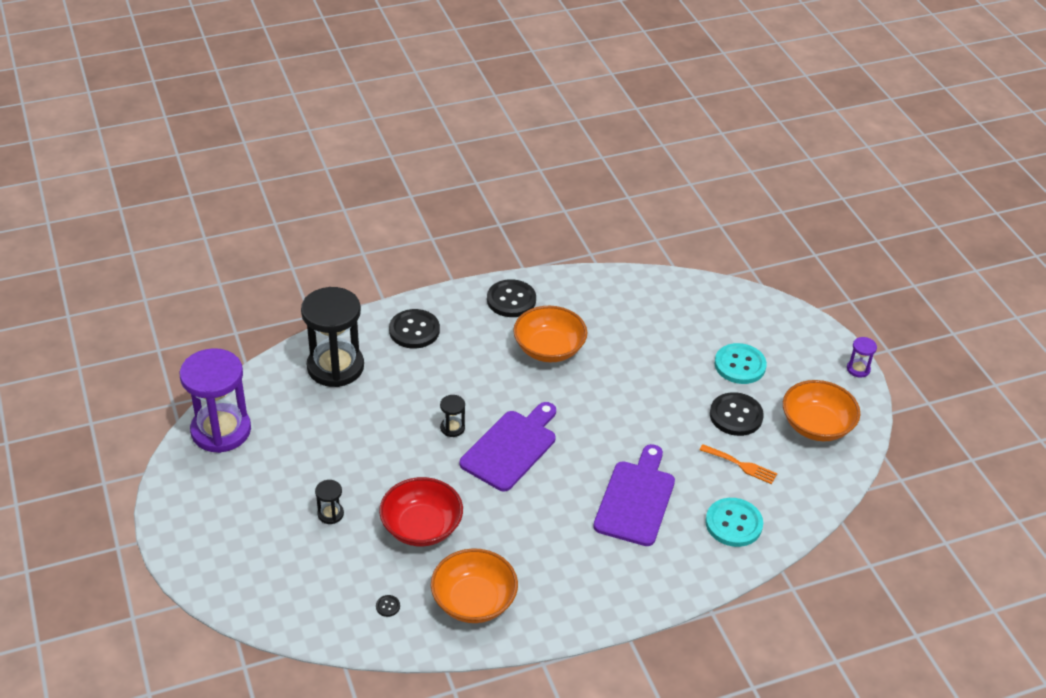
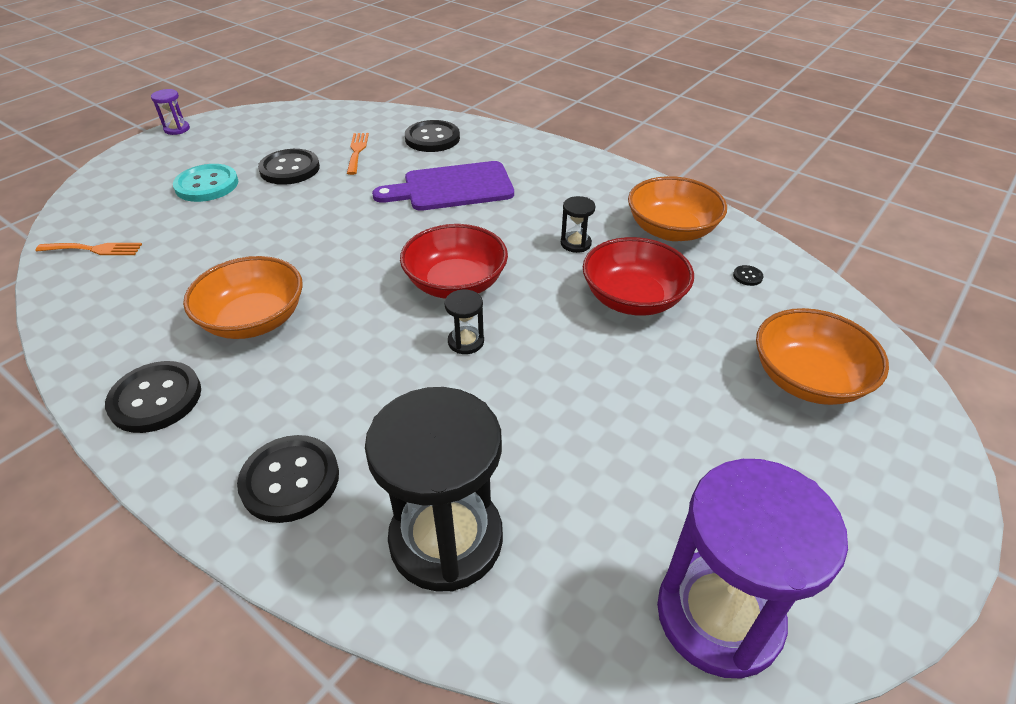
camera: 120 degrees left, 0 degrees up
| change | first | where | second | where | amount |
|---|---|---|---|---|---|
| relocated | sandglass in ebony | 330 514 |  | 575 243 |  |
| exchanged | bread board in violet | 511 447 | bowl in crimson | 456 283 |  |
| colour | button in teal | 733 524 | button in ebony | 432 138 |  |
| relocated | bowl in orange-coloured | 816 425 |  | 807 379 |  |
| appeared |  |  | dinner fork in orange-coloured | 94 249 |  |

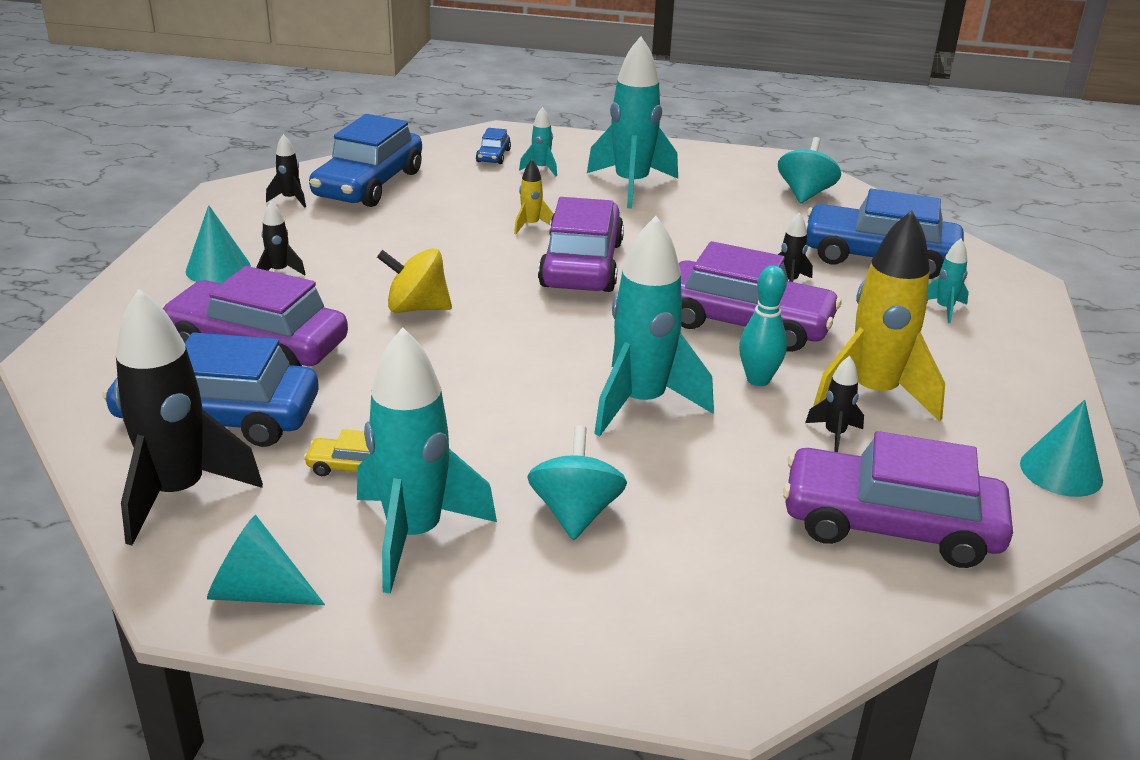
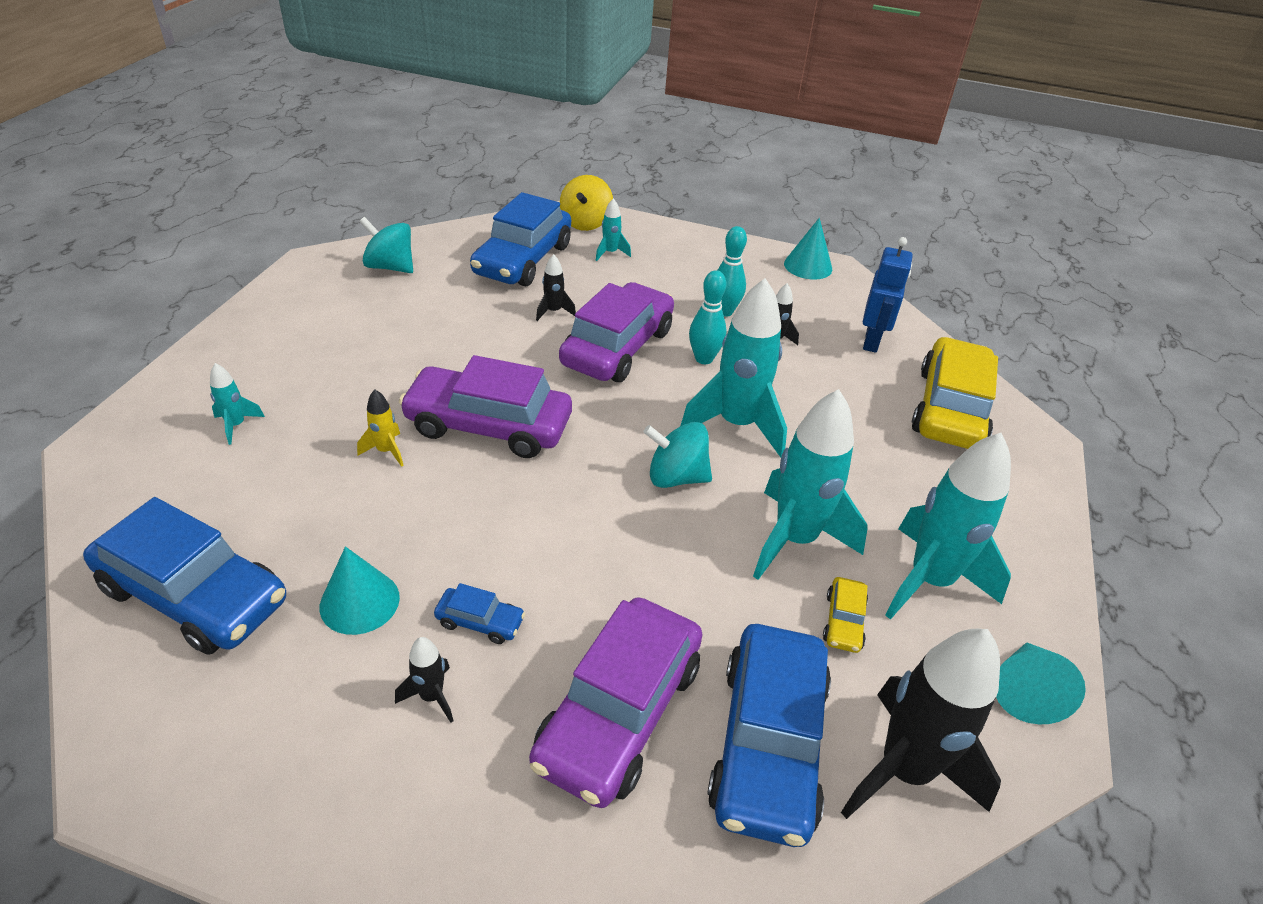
camera: 85 degrees left, 10 degrees up
| change | first | where | second | where | amount |
|---|---|---|---|---|---|
| relocated | cone shape in teal | 218 268 |  | 359 602 |  |
| missing | toy rocket in ebony | 290 199 |  |  |  |
| relocated | toy top in golden | 416 308 |  | 586 223 |  |
| relocated | automobile in royal blue | 493 156 |  | 480 621 |  |
| relocated | toy top in teal | 575 513 |  | 676 477 |  |
| relocated | toy rocket in teal | 631 185 |  | 794 539 |  |
| exchanged | automobile in violet | 890 525 | robot figure in royal blue | 872 341 |  |
| exchanged | toy rocket in golden | 873 394 | bowling pin in teal | 724 311 |  |
| appeared |  |  | automobile in golden | 950 408 |  |

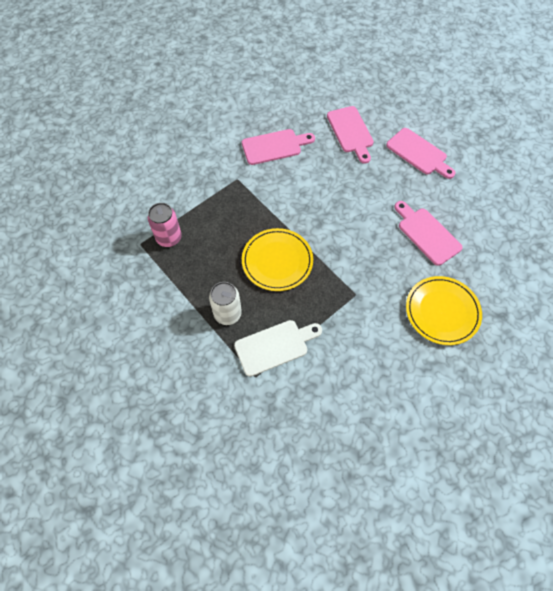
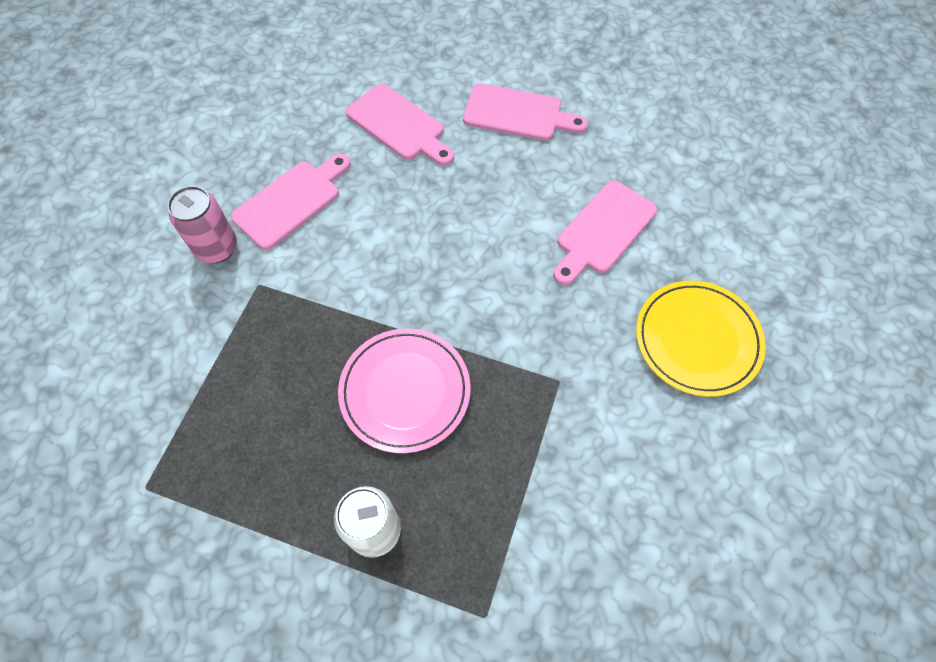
camera: 30 degrees left, 0 degrees up
| change | first | where | second | where | amount |
|---|---|---|---|---|---|
| relocated | tin in pink | 169 238 |  | 217 248 |  |
| missing | bread board in pure white | 275 346 |  |  |  |
| colour | plate in golden | 277 261 | plate in pink | 405 391 |  |
| spun | bread board in pink | 426 234 |  | 603 231 | 75 degrees counterclockwise |

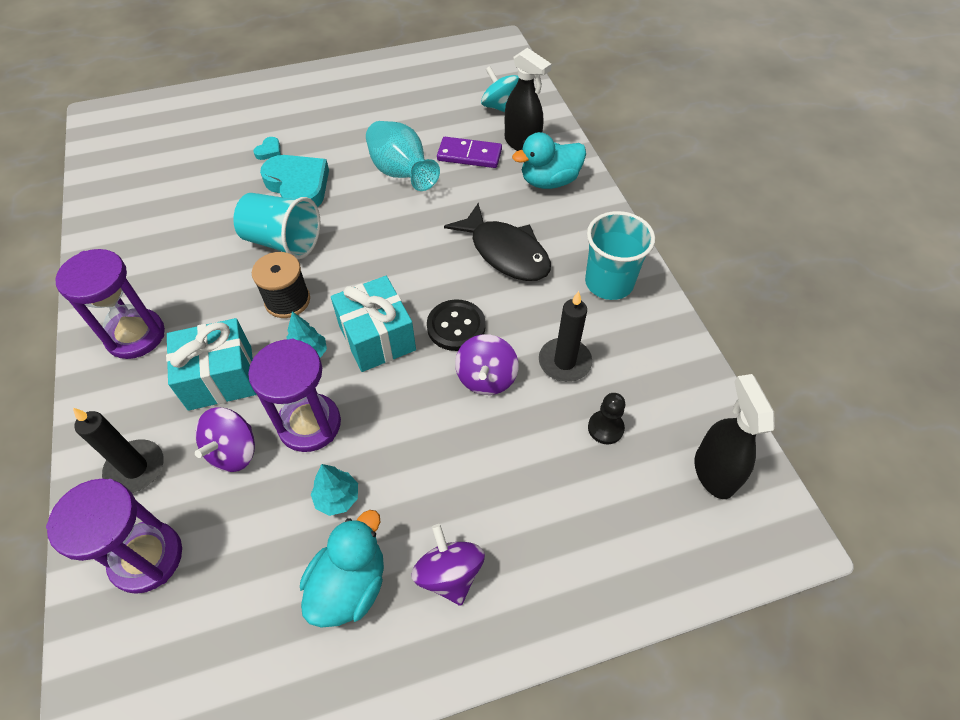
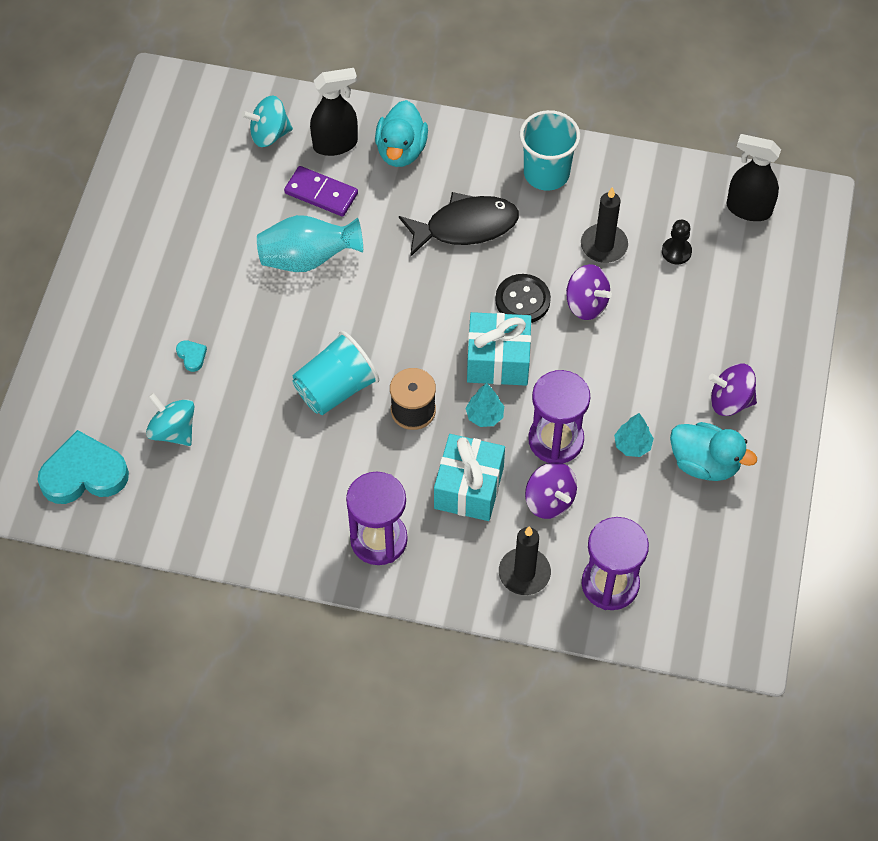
camera: 60 degrees left, 5 degrees up
| change | first | where | second | where | amount |
|---|---|---|---|---|---|
| relocated | heart shape in teal | 298 186 |  | 84 474 |  |
| spun | rubber duck in teal | 349 585 |  | 704 463 | 150 degrees clockwise |
| spun | domino in violet | 469 155 |  | 321 193 | 75 degrees clockwise |
| appeared |  |  | toy top in teal | 173 431 |  |

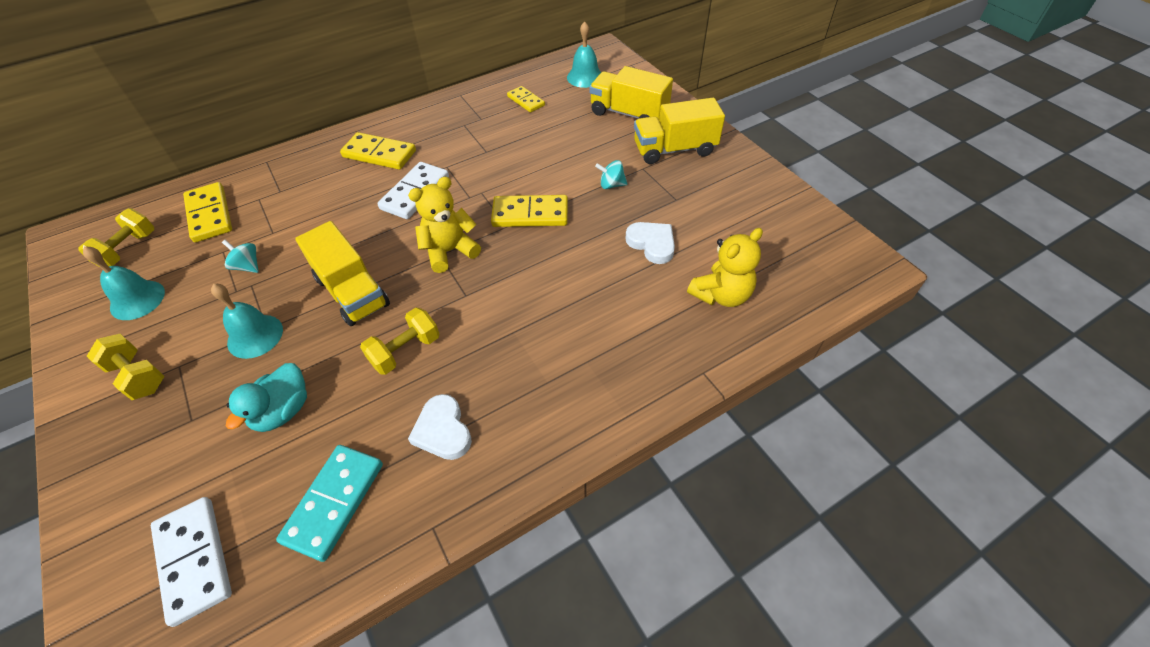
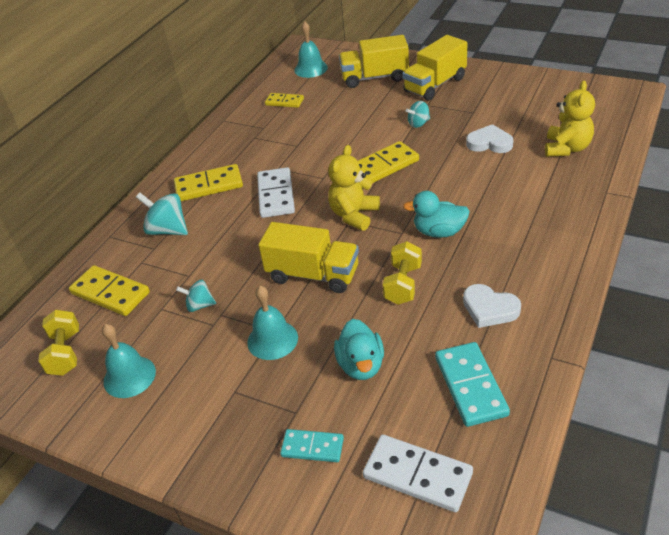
camera: 30 degrees left, 10 degrees down
| change | first | where | second | where | amount |
|---|---|---|---|---|---|
| missing | free weight in golden | 138 376 |  |  |  |
| appeared |  |  | toy top in teal | 167 230 |  |
| appeared |  |  | domino in teal | 312 447 |  |
| appeared |  |  | rubber duck in teal | 439 232 |  |

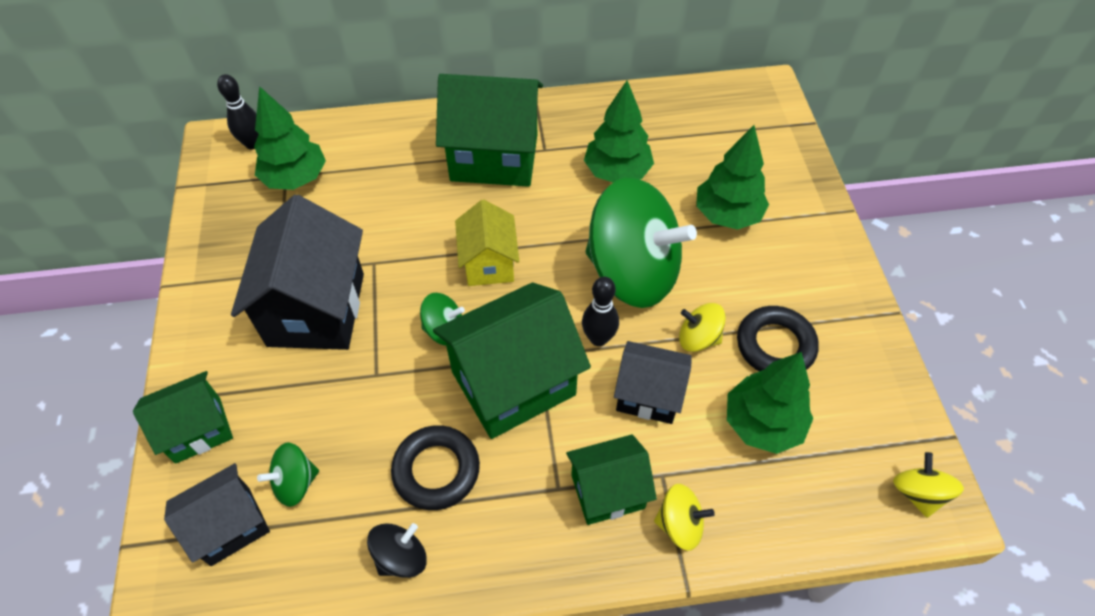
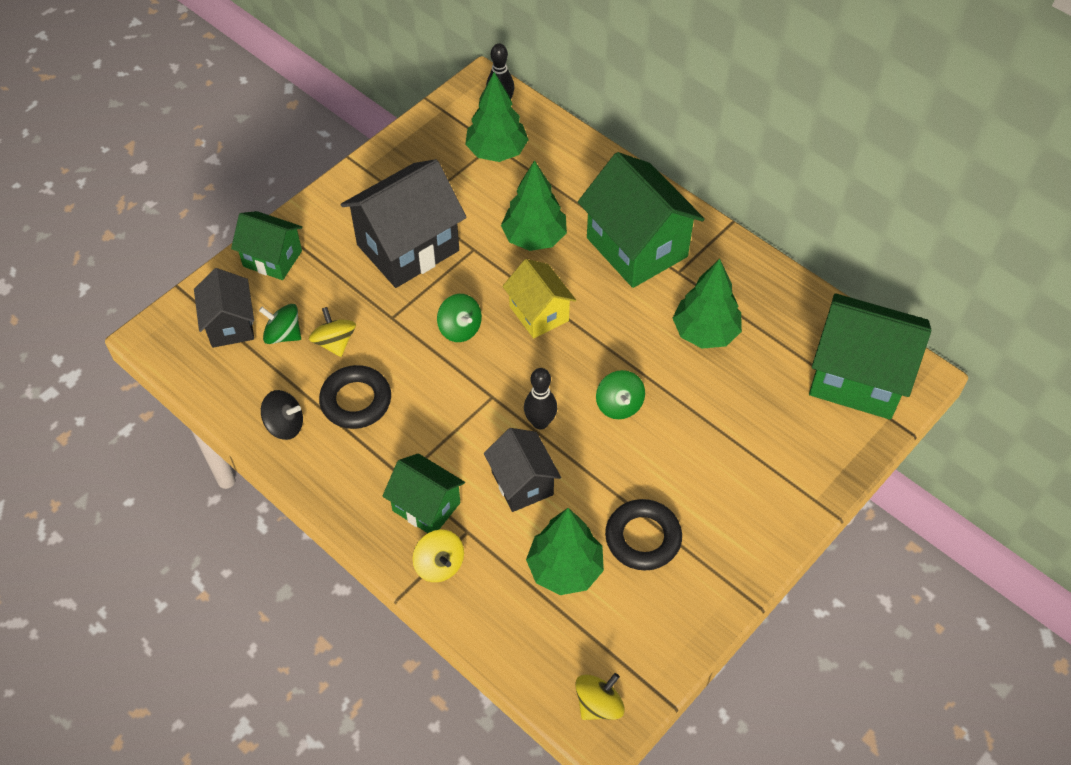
camera: 50 degrees right, 0 degrees up
| change | first | where | second | where | amount |
|---|---|---|---|---|---|
| spun | cottage in ebony | 230 526 |  | 230 325 | 60 degrees clockwise |
| relocated | cottage in emerald | 513 383 |  | 857 378 |  |
| spun | cottage in golden | 489 263 |  | 539 313 | 75 degrees counterclockwise |
| size | toy top in emerald | 632 272 |  | 619 405 | x0.42 |
| relocated | toy top in golden | 698 338 |  | 335 342 |  |
| relocated | tree in emerald | 727 215 |  | 534 238 |  |

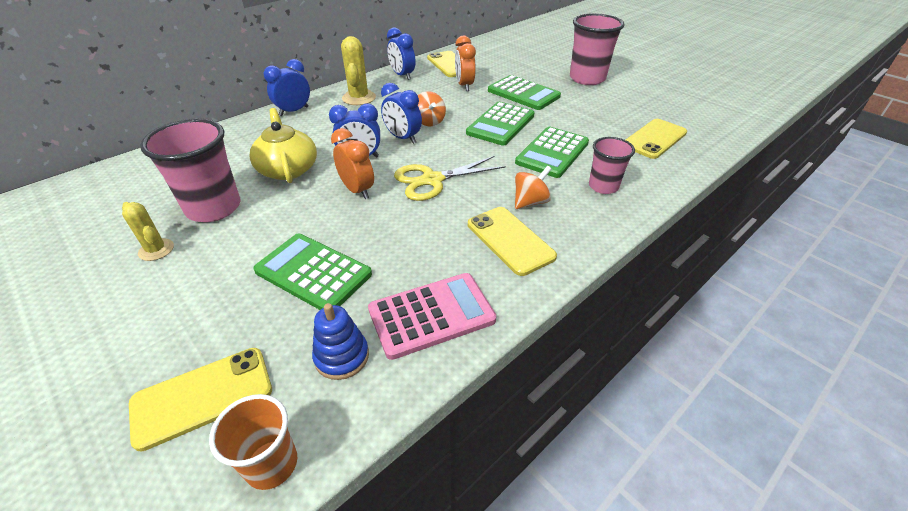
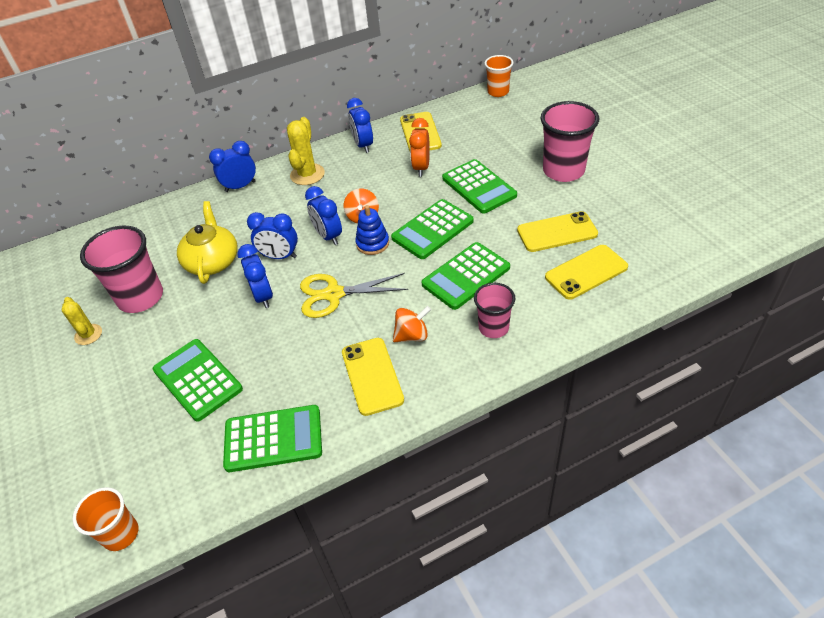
camera: 20 degrees right, 5 degrees up
| change | first | where | second | where | amount |
|---|---|---|---|---|---|
| relocated | phone in golden | 202 396 |  | 557 232 |  |
| relocated | stacking rings in royal blue | 342 356 |  | 372 243 |  |
| colour | clock in orange-coloured | 357 190 | clock in royal blue | 263 296 |  |
| colour | calculator in pink | 431 315 | calculator in emerald | 273 439 |  |
| appeared |  |  | beaker in orange-coloured | 498 92 |  |

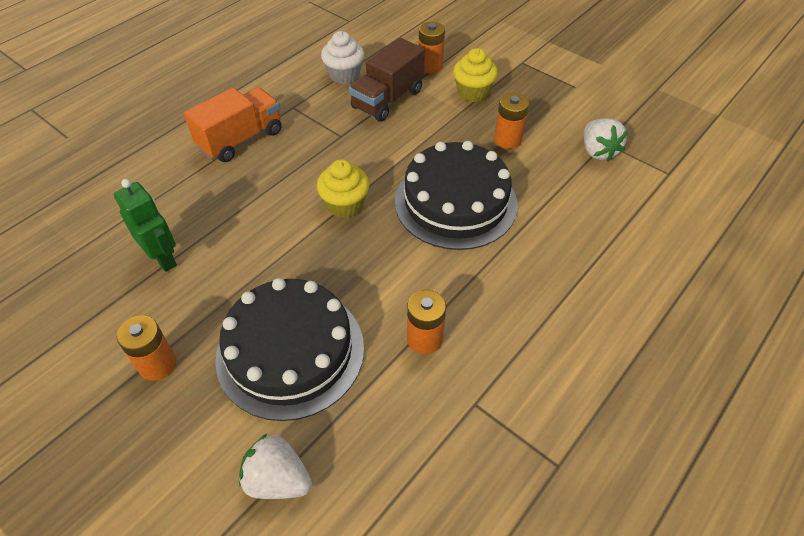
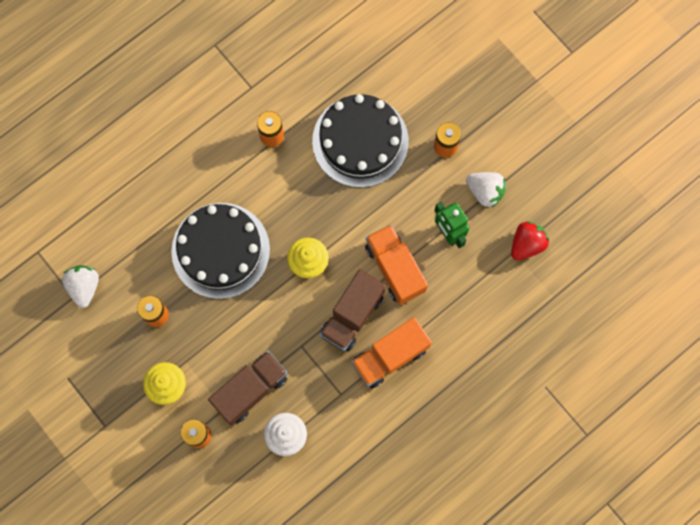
camera: 170 degrees left, 25 degrees up
| change | first | where | second | where | amount |
|---|---|---|---|---|---|
| relocated | berry in pure white | 277 479 |  | 485 192 |  |
| appeared |  |  | lorry in dark brown | 352 315 |  |
| appeared |  |  | lorry in orange-coloured | 395 268 |  |
| appeared |  |  | berry in crimson | 526 244 |  |

